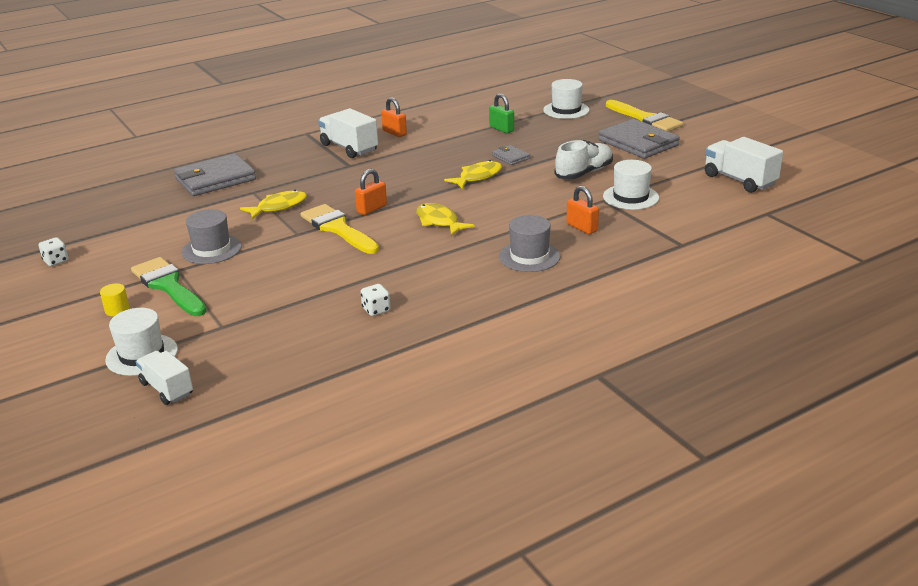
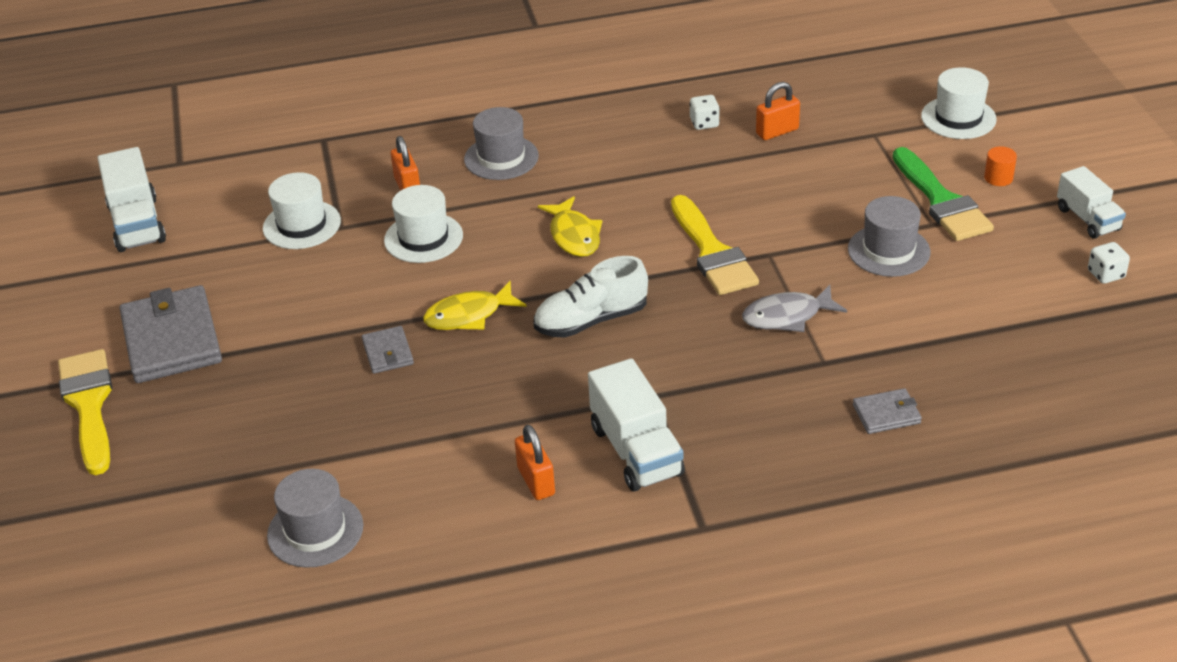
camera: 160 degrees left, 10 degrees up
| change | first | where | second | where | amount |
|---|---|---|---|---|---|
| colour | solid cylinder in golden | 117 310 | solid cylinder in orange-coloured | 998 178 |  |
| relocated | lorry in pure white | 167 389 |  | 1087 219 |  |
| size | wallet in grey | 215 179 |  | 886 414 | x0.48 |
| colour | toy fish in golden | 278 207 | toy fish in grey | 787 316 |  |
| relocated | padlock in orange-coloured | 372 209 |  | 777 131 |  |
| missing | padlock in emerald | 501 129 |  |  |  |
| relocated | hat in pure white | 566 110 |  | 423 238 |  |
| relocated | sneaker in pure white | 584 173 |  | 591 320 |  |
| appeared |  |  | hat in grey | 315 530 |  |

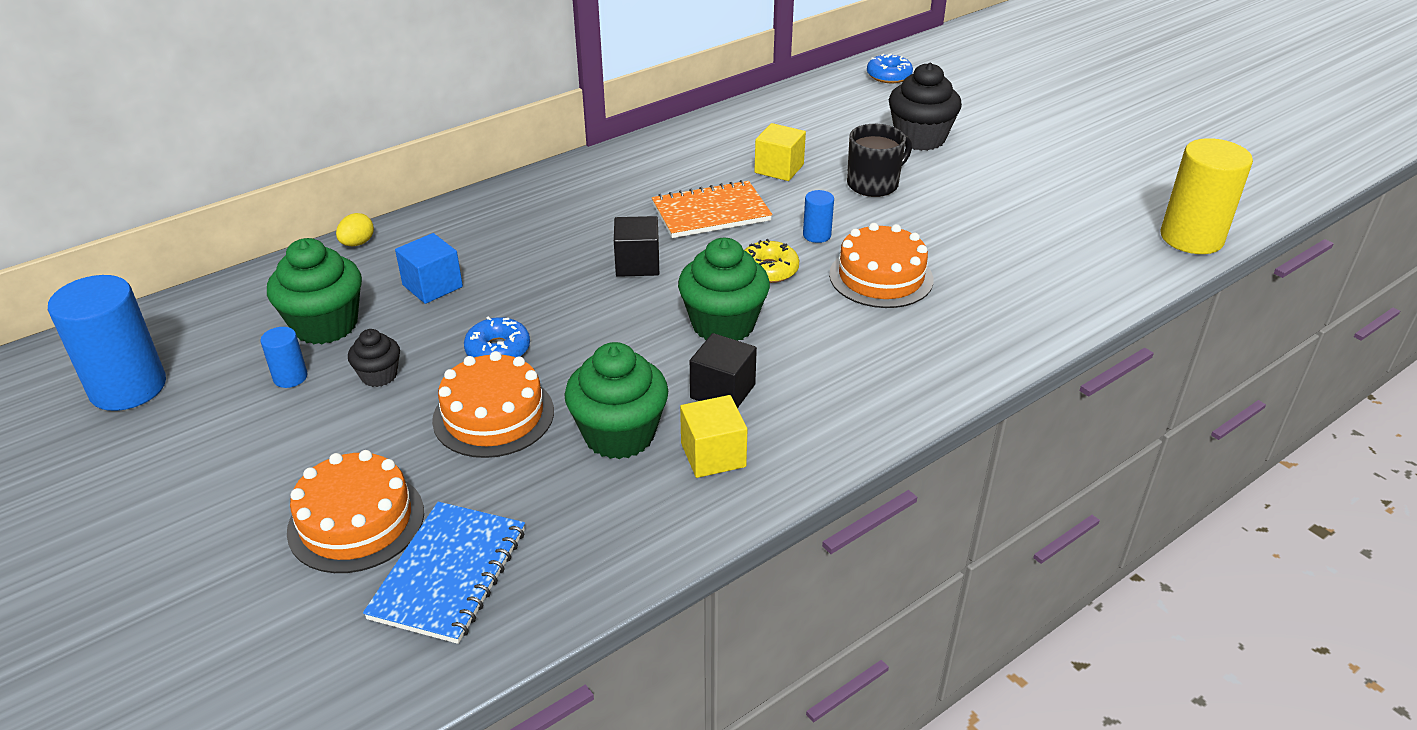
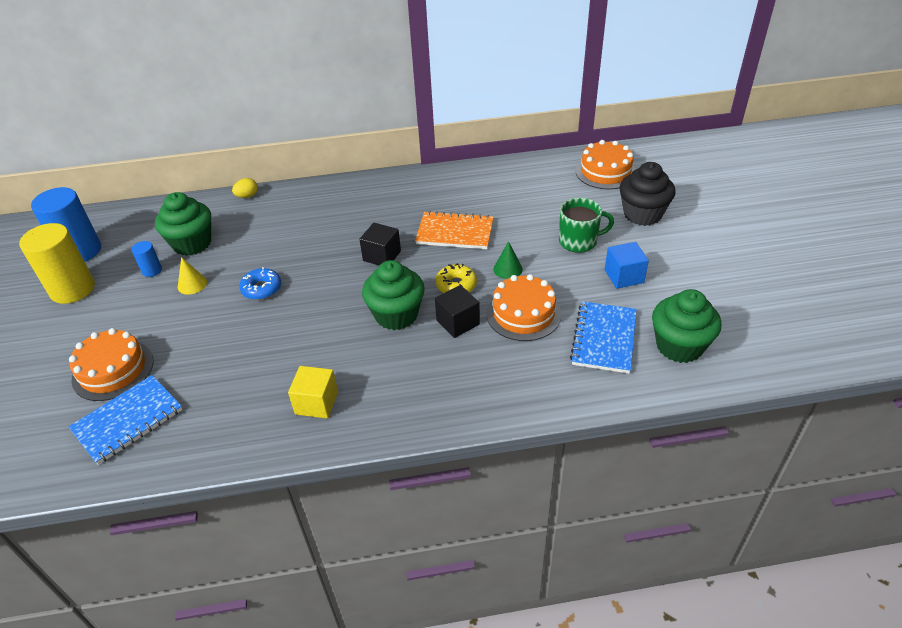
camera: 30 degrees right, 5 degrees up
| change | first | where | second | where | amount |
|---|---|---|---|---|---|
| exchanged | muffin in ebony | 379 375 | cone shape in golden | 192 284 |  |
| relocated | block in royal blue | 432 286 |  | 624 276 |  |
| relocated | gateau in orange-coloured | 493 415 |  | 605 172 |  |
| relocated | muffin in emerald | 619 435 |  | 679 346 |  |
| relocated | block in ebony | 722 391 |  | 458 322 |  |
| missing | block in golden | 779 168 |  |  |  |
| exchanged | solid cylinder in royal blue | 817 235 | cone shape in emerald | 507 269 |  |
| colour | tea mug in ebony | 874 184 | tea mug in emerald | 579 241 |  |
| missing | glazed donut in royal blue | 889 76 |  |  |  |
| relocated | solid cylinder in golden | 1191 238 |  | 73 289 |  |
| appeared |  |  | notebook in royal blue | 604 338 |  |

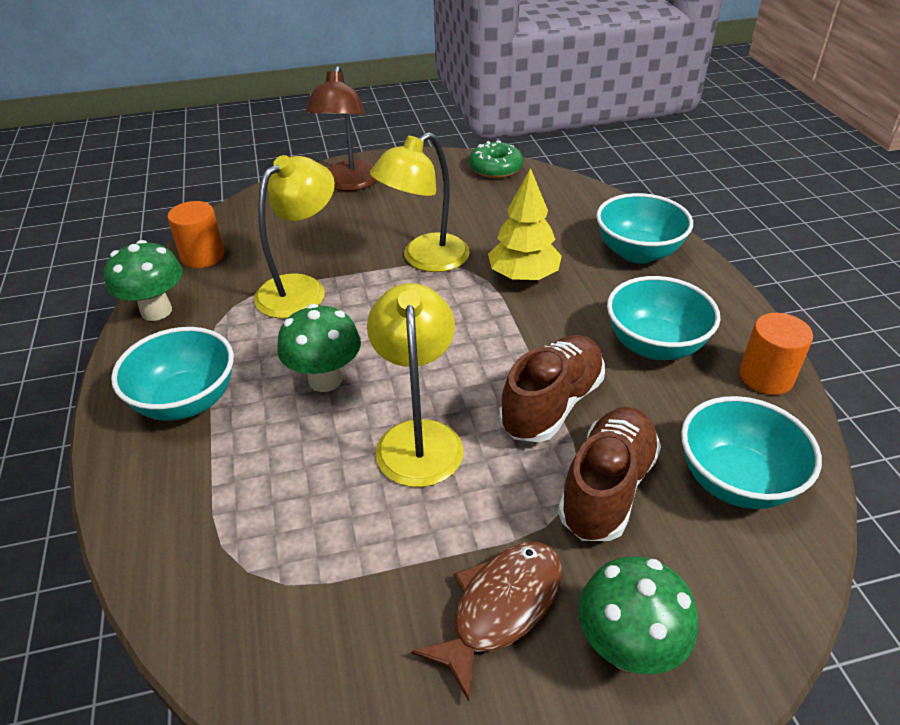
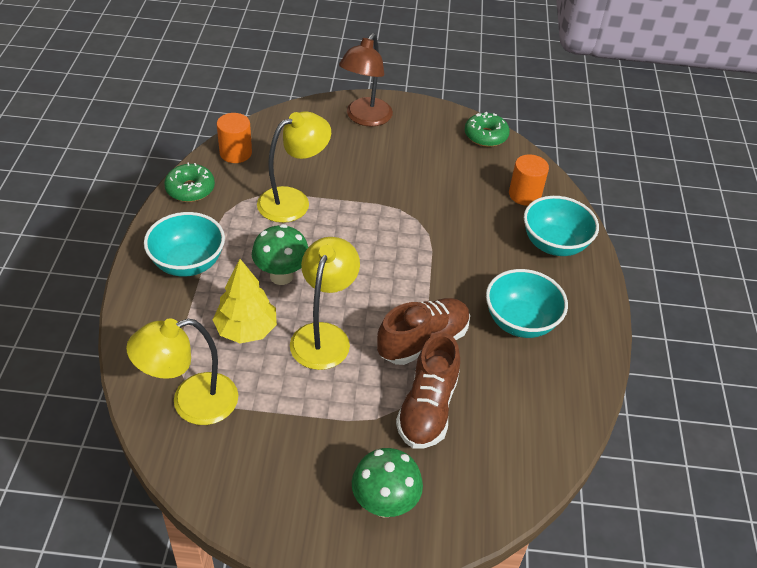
camera: 15 degrees right, 5 degrees up
| change | first | where | second | where | amount |
|---|---|---|---|---|---|
| exchanged | fungus in emerald | 156 311 | glazed donut in emerald | 190 189 |  |
| relocated | desk lamp in golden | 425 259 |  | 191 403 |  |
| missing | toy fish in dark brown | 500 608 |  |  |  |
| relocated | tree in golden | 523 276 |  | 246 329 |  |
| spun | sneaker in dark brown | 607 488 |  | 427 408 | 150 degrees clockwise |
| missing | bowl in teal | 735 481 |  |  |  |
| relocated | solid cylinder in orange-coloured | 766 377 |  | 524 195 |  |

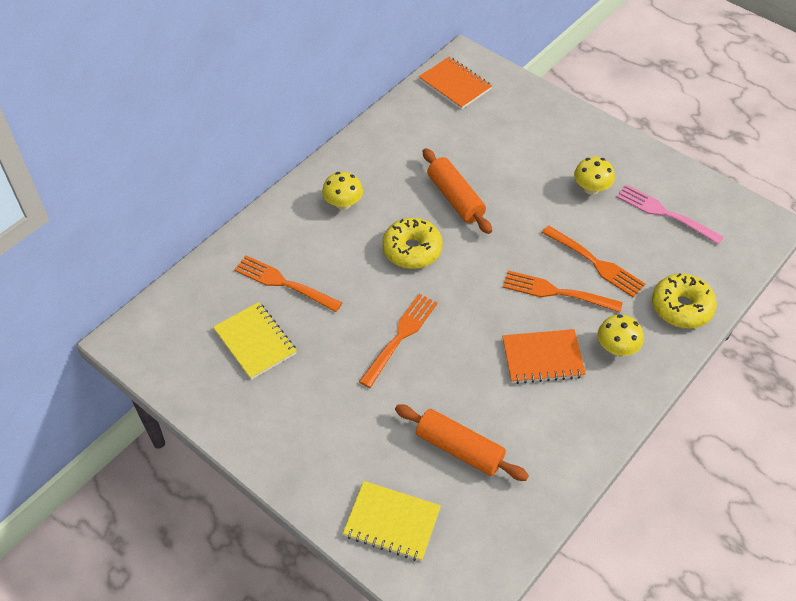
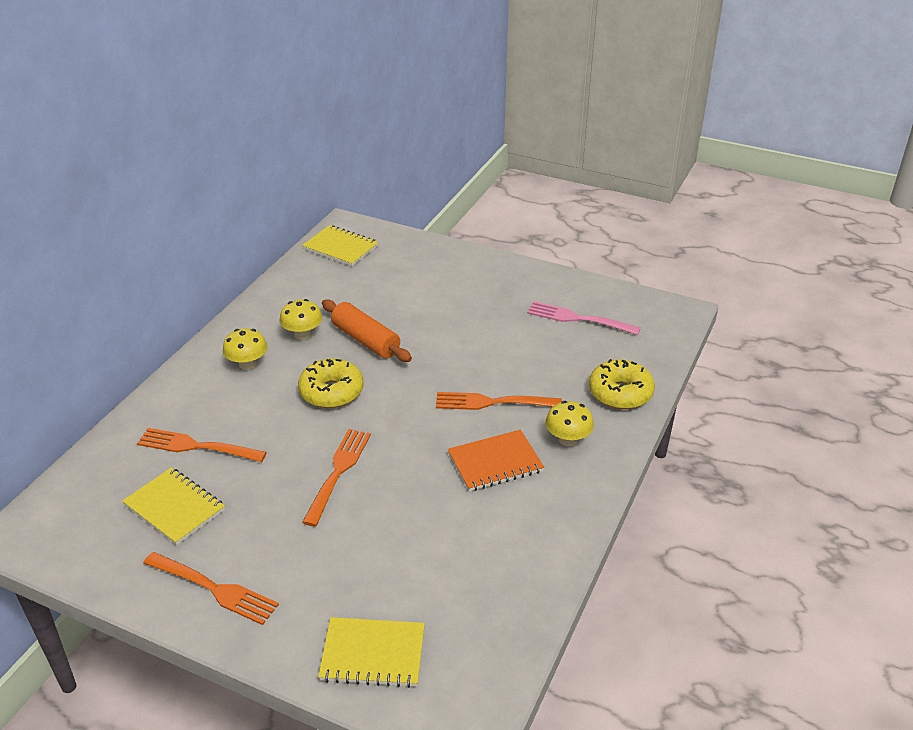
camera: 15 degrees left, 15 degrees down
| change | first | where | second | where | amount |
|---|---|---|---|---|---|
| missing | dough roller in orange-coloured | 459 449 |  |  |  |
| colour | notebook in orange-coloured | 455 85 | notebook in golden | 340 248 |  |
| relocated | dinner fork in orange-coloured | 594 262 |  | 213 589 |  |
| relocated | fungus in golden | 591 188 |  | 302 334 |  |

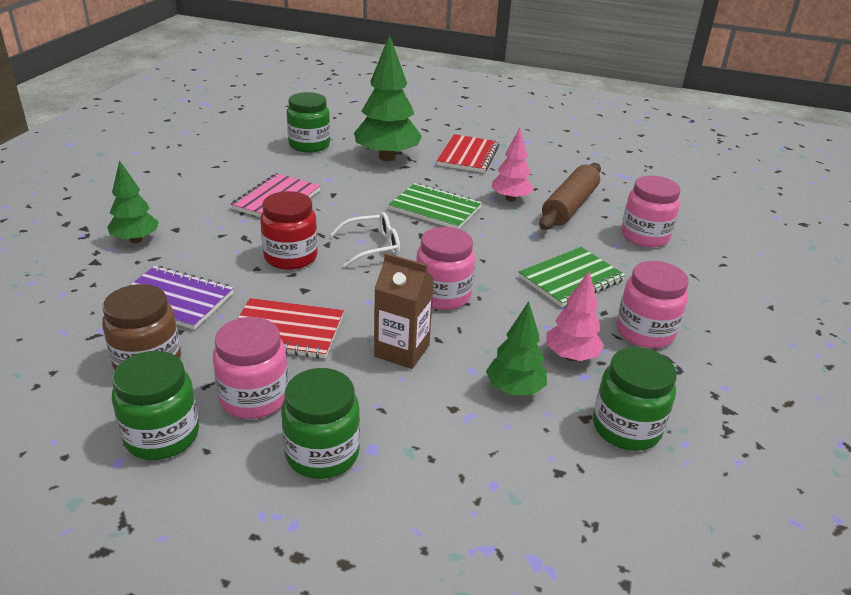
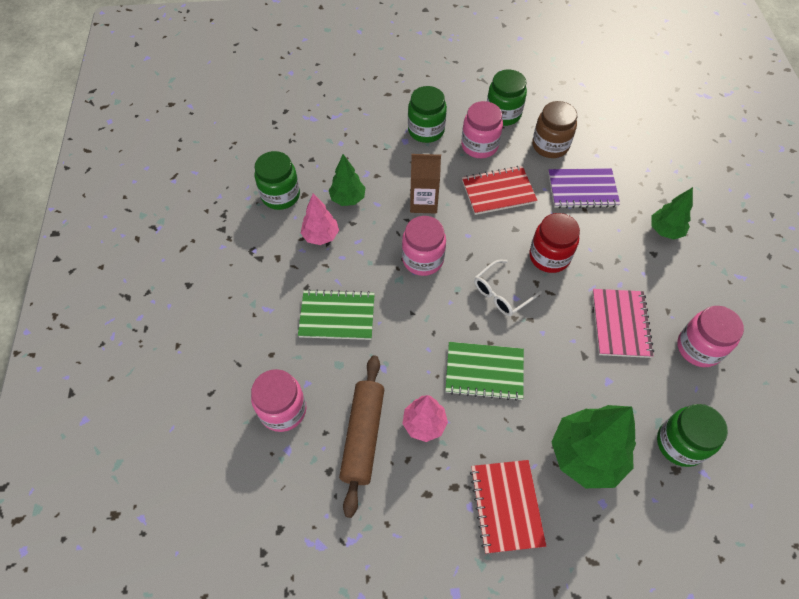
camera: 160 degrees right, 25 degrees up
| change | first | where | second | where | amount |
|---|---|---|---|---|---|
| spun | notebook in emerald | 571 279 |  | 337 316 | 60 degrees clockwise |
| relocated | jar in pink | 645 332 |  | 698 348 |  |

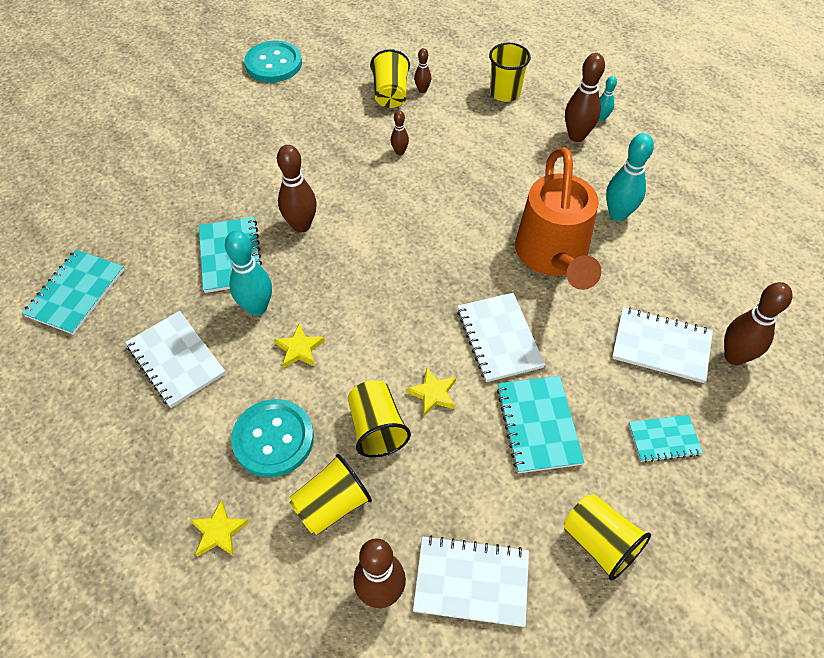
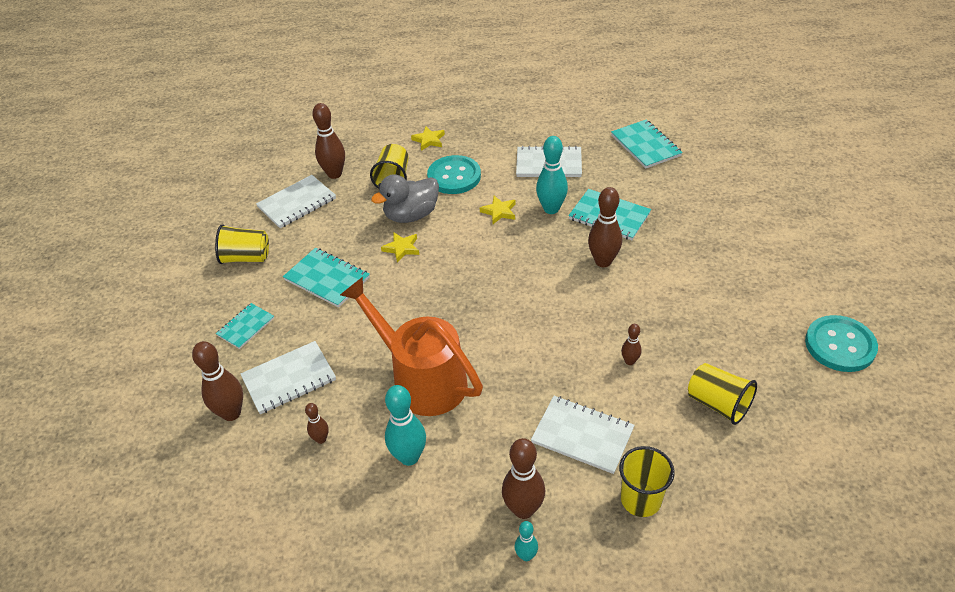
camera: 135 degrees right, 10 degrees down
| change | first | where | second | where | amount |
|---|---|---|---|---|---|
| exchanged | beaker in golden | 377 428 | rubber duck in grey | 411 215 |  |
| relocated | bowling pin in dark brown | 422 90 |  | 321 439 |  |
| relocated | notebook in pure white | 499 338 |  | 582 436 |  |

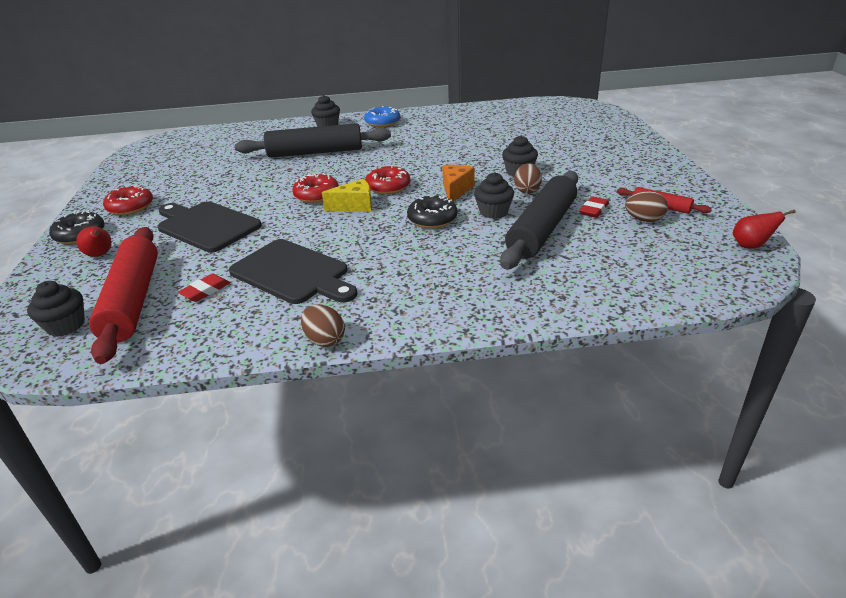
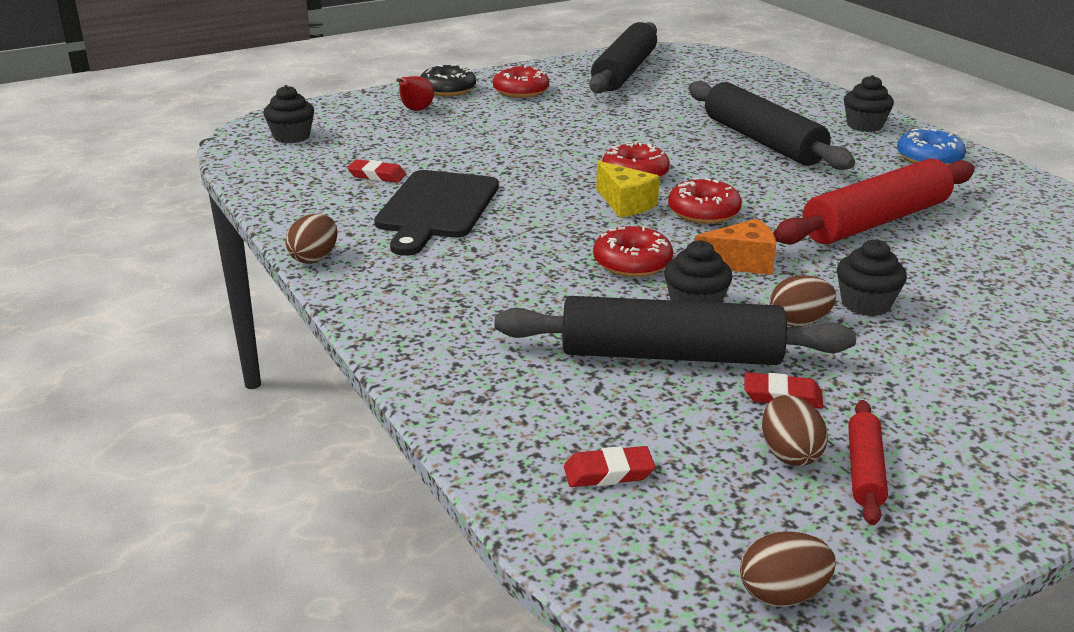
camera: 65 degrees right, 5 degrees down
| change | first | where | second | where | amount |
|---|---|---|---|---|---|
| relocated | dough roller in crimson | 132 300 |  | 875 221 |  |
| missing | bread board in ebony | 206 226 |  |  |  |
| colour | glazed donut in ebony | 432 219 | glazed donut in crimson | 632 263 |  |
| exchanged | pear fruit in crimson | 750 246 | toy egg in dark brown | 782 594 |  |
| appeared |  |  | gum eraser in crimson | 608 473 |  |
| appeared |  |  | dough roller in ebony | 624 72 |  |

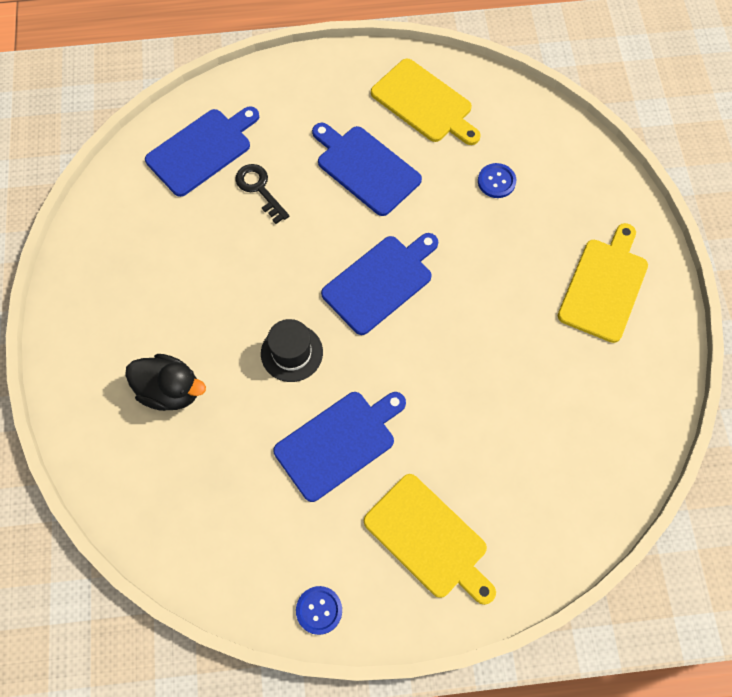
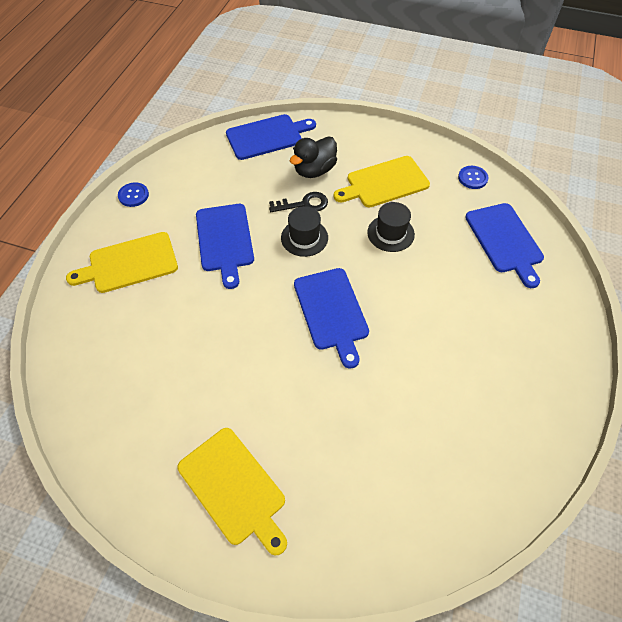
camera: 115 degrees right, 10 degrees down
| change | first | where | second | where | amount |
|---|---|---|---|---|---|
| relocated | key in ebony | 259 189 |  | 303 204 |  |
| relocated | bread board in royal blue | 365 168 |  | 267 136 |  |
| relocated | bread board in golden | 424 103 |  | 384 183 |  |
| relocated | button in royal blue | 496 181 |  | 472 178 |  |
| appeared |  |  | hat in ebony | 390 233 |  |

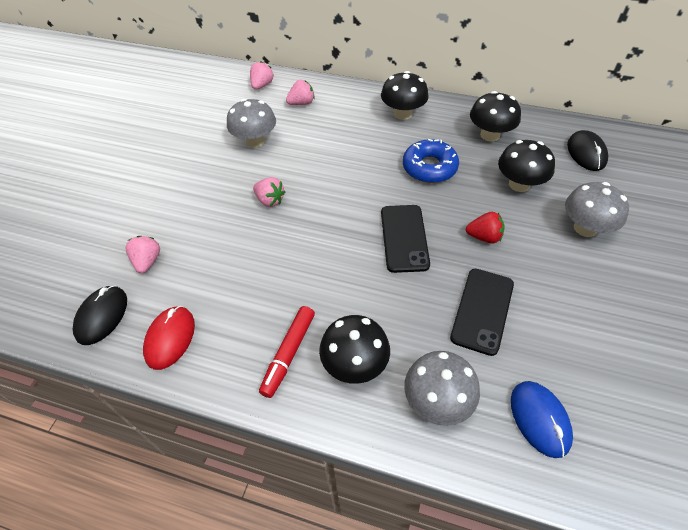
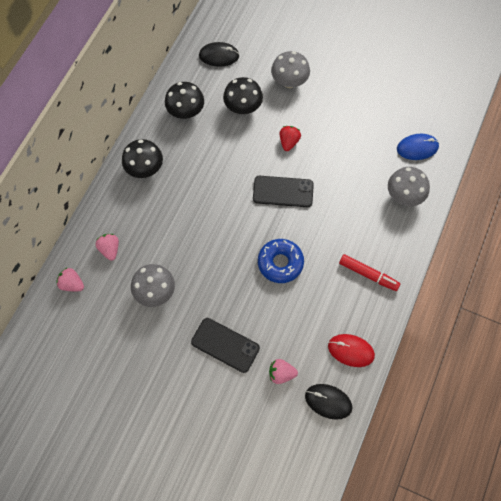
camera: 85 degrees left, 15 degrees up
| change | first | where | second | where | amount |
|---|---|---|---|---|---|
| missing | berry in pink | 270 200 |  |  |  |
| missing | fungus in ebony | 355 364 |  |  |  |
| relocated | glazed donut in royal blue | 429 167 |  | 280 263 |  |
| relocated | phone in ebony | 482 310 |  | 225 345 |  |

